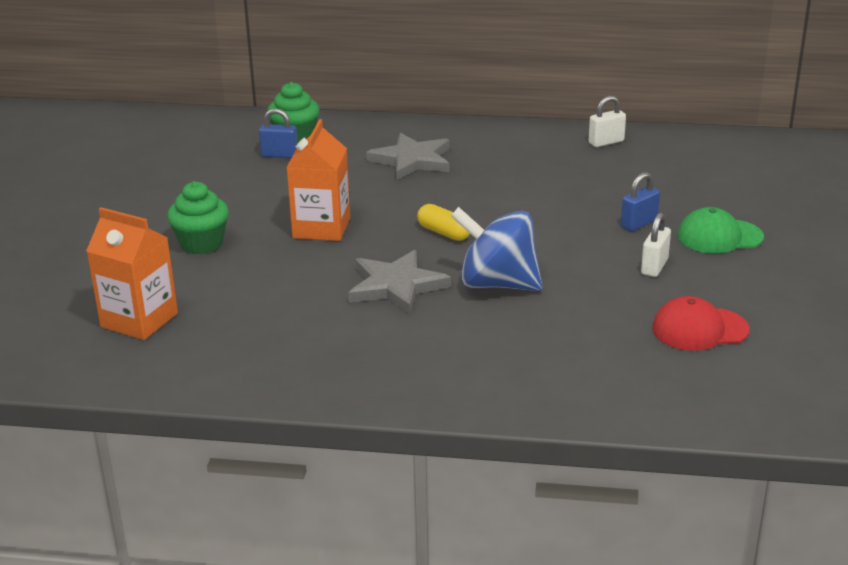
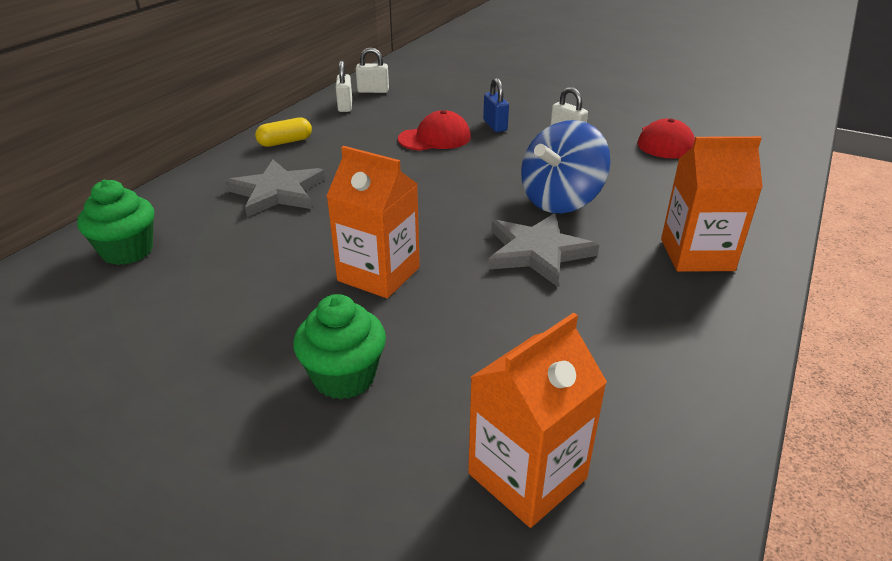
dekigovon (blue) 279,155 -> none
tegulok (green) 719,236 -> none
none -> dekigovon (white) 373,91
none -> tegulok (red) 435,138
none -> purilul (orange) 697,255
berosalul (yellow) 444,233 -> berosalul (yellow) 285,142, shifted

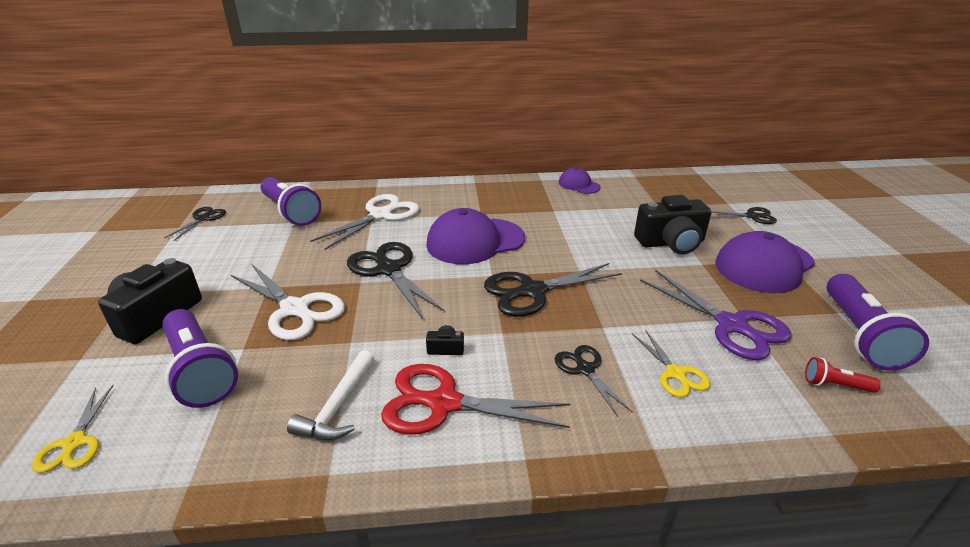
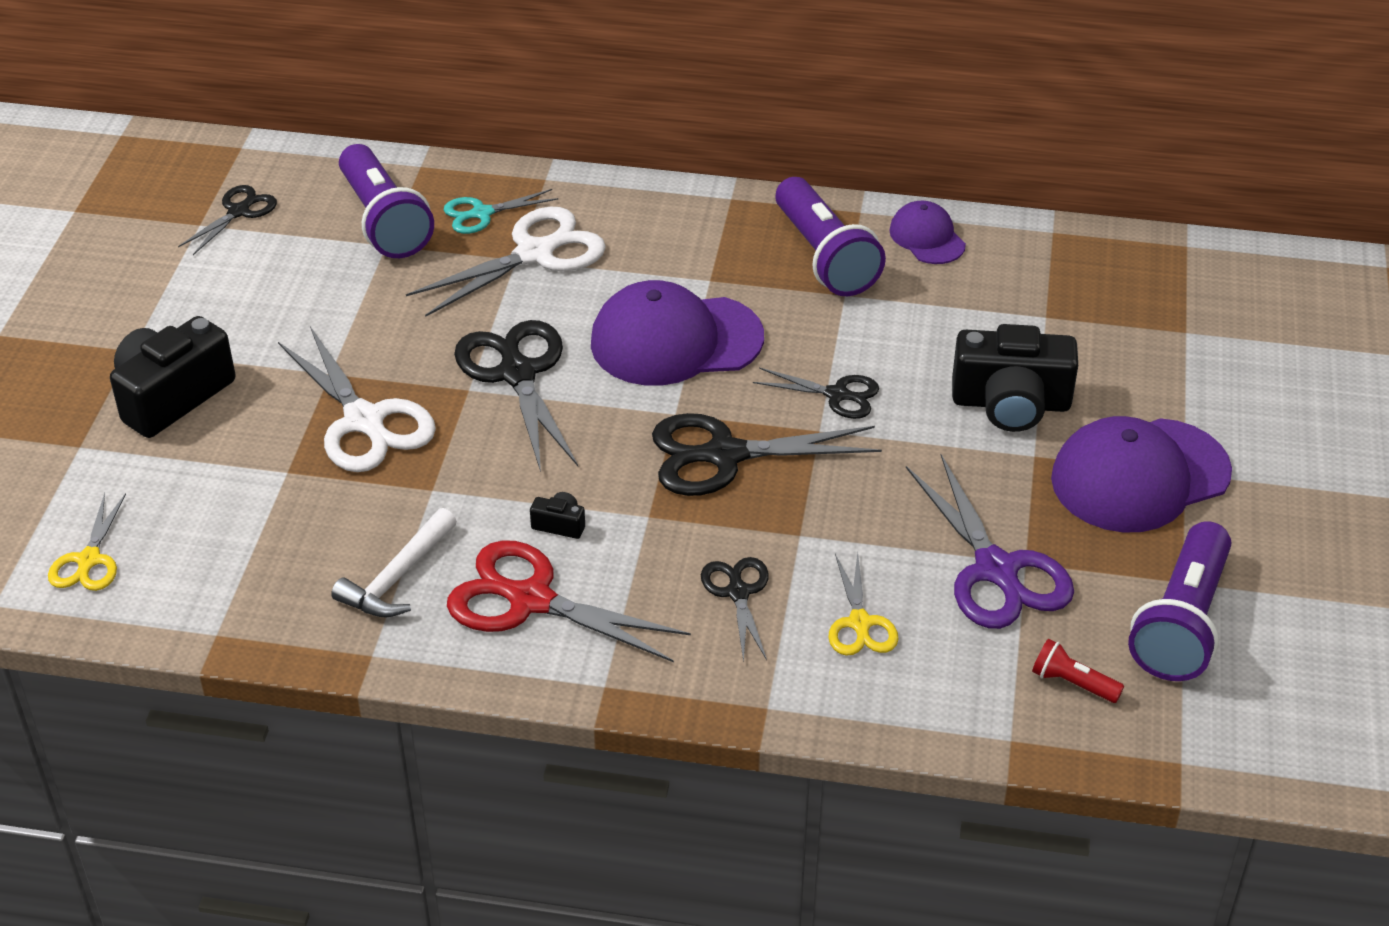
none -> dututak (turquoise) 481,214
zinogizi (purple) 200,371 -> zinogizi (purple) 824,257, shifted
dututak (black) 752,216 -> dututak (black) 837,395, shifted

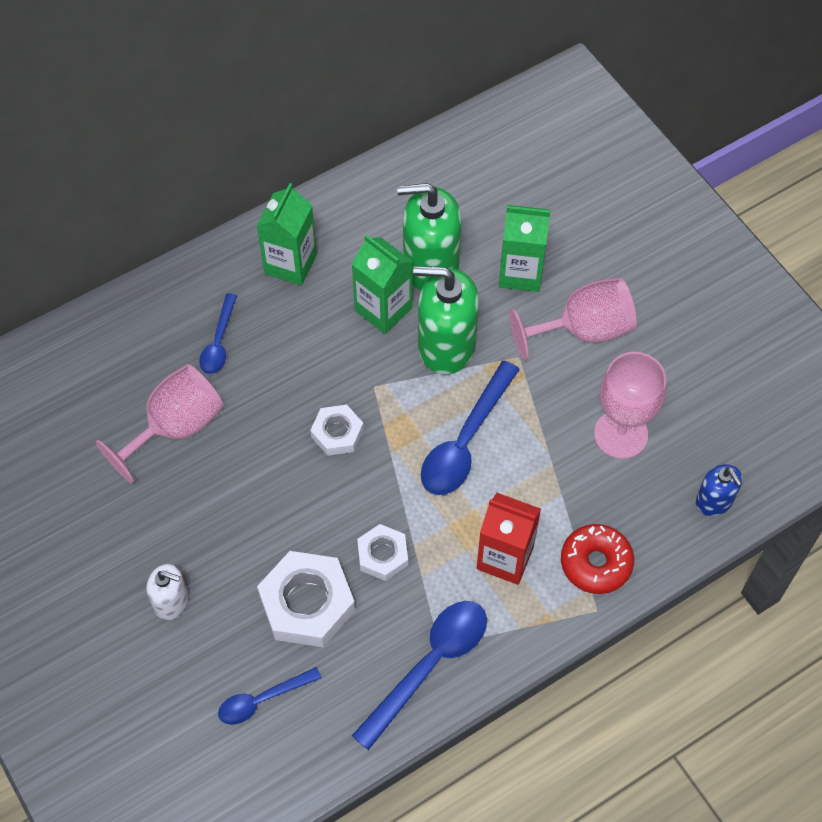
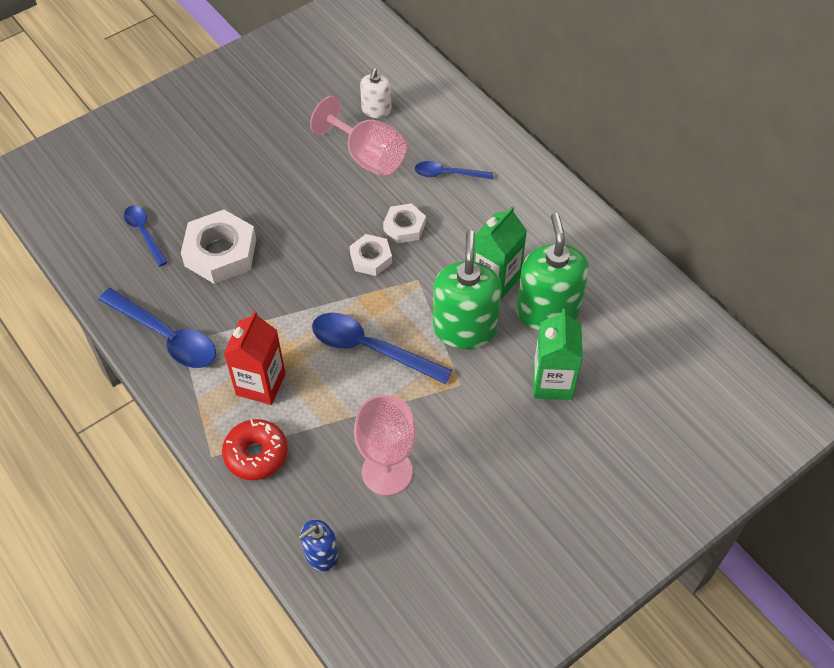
purilul (green) 290,264 -> none
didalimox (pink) 583,330 -> none
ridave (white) 171,601 -> ridave (white) 376,110, shifted
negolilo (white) 382,555 -> negolilo (white) 404,227, shifted

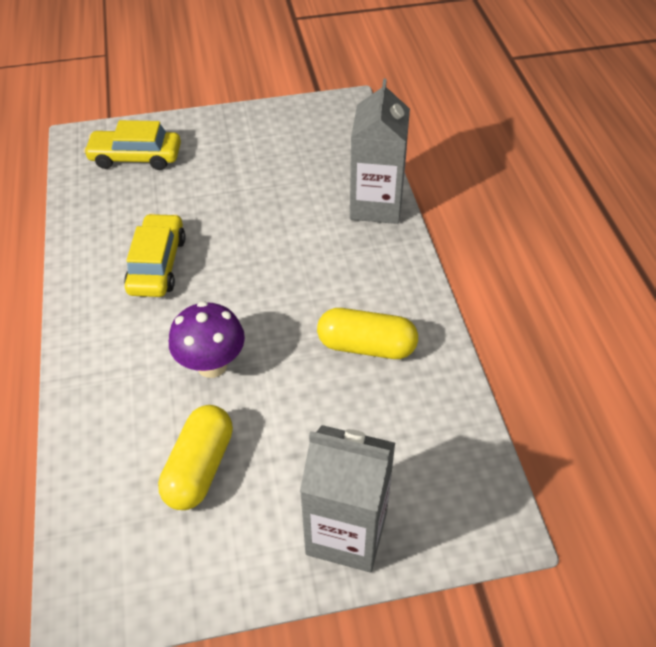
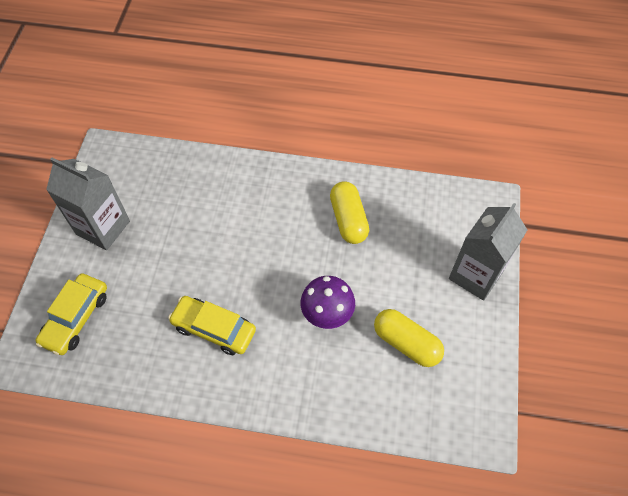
purilul (grey) 376,205 -> purilul (grey) 103,227, shifted
berosalul (yellow) 366,346 -> berosalul (yellow) 348,219, 45 degrees counterclockwise

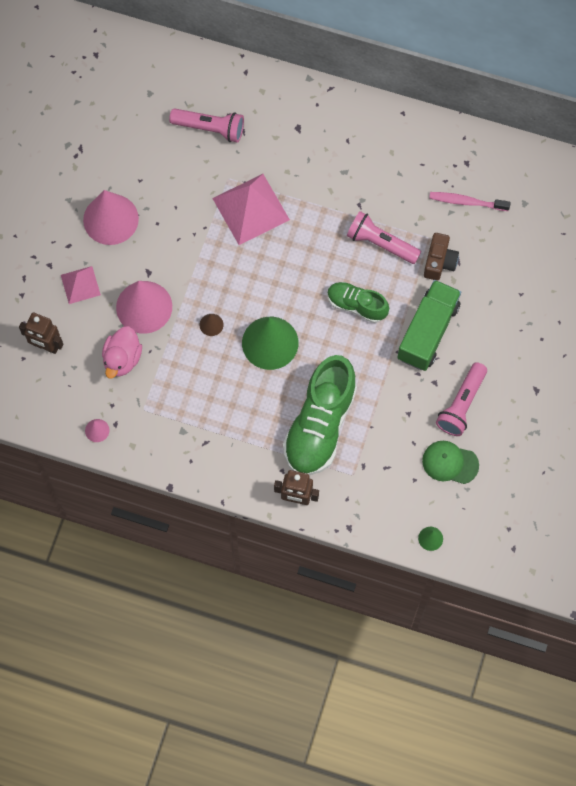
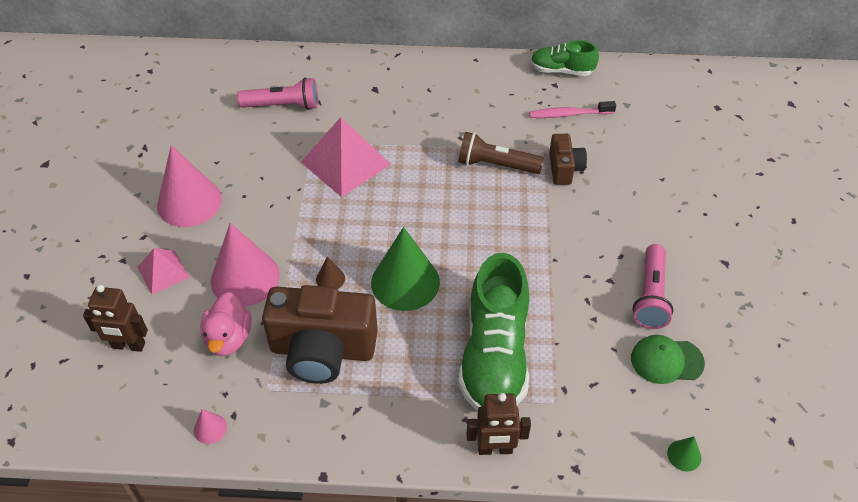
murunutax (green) 428,332 -> none
none -> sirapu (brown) 322,350
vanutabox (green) 356,305 -> vanutabox (green) 561,70, shifted
zinogizi (pink) 381,243 -> zinogizi (brown) 496,165

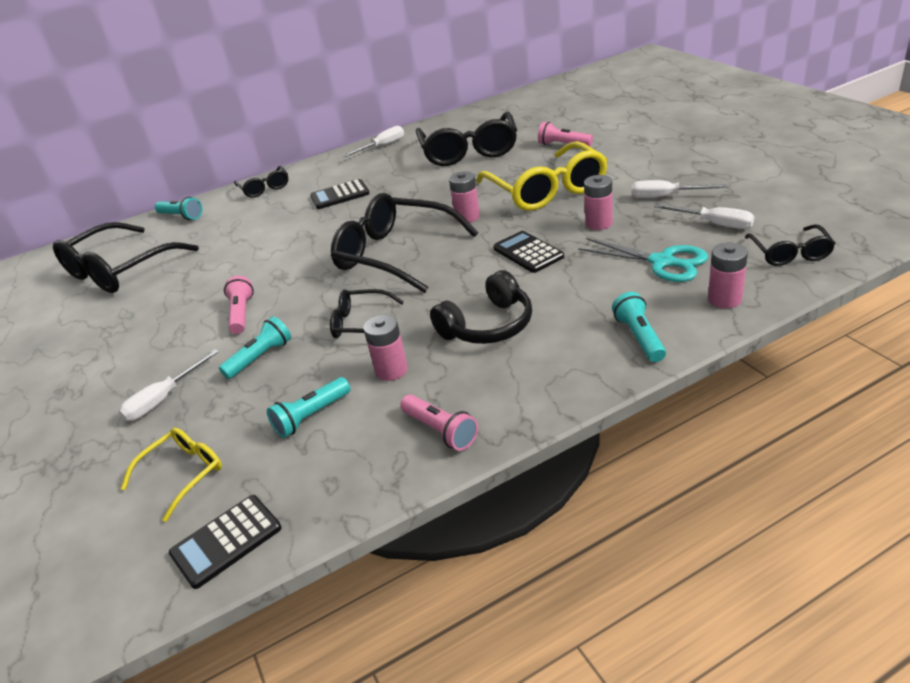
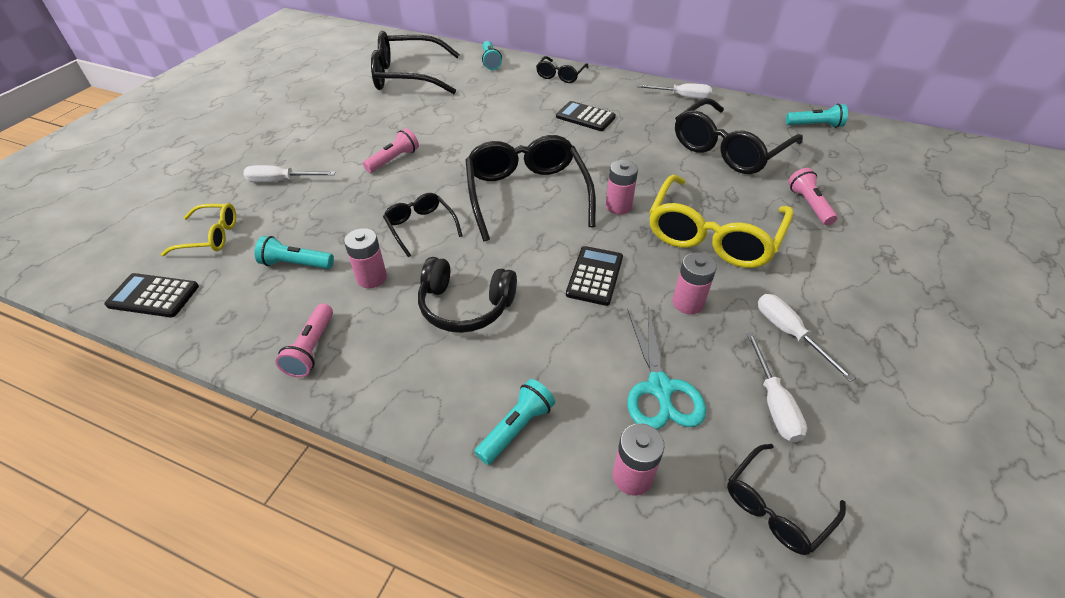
zinogizi (turquoise) 260,357 -> zinogizi (turquoise) 815,125, shifted

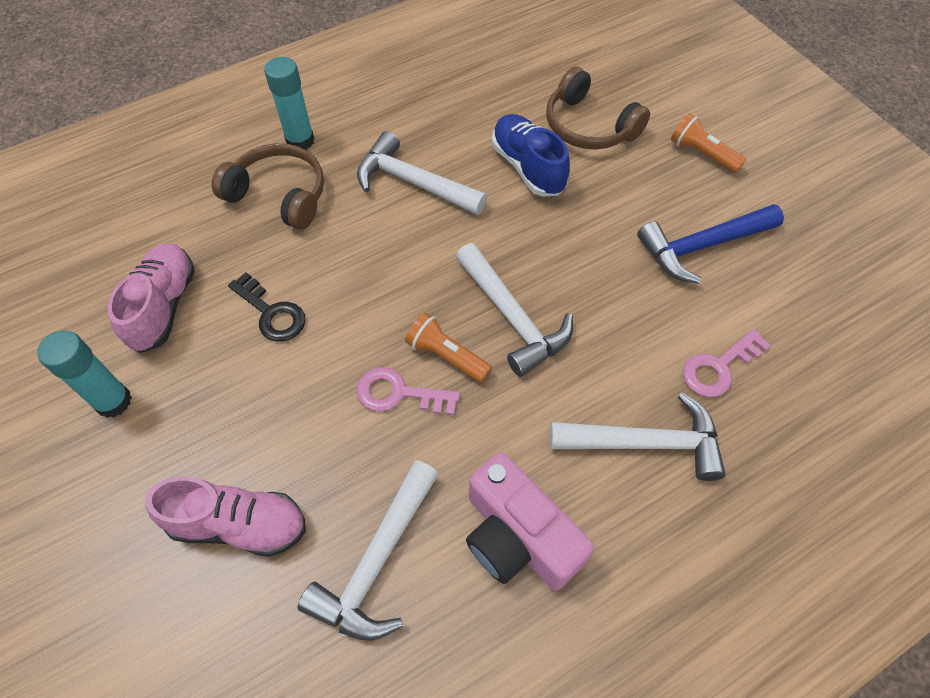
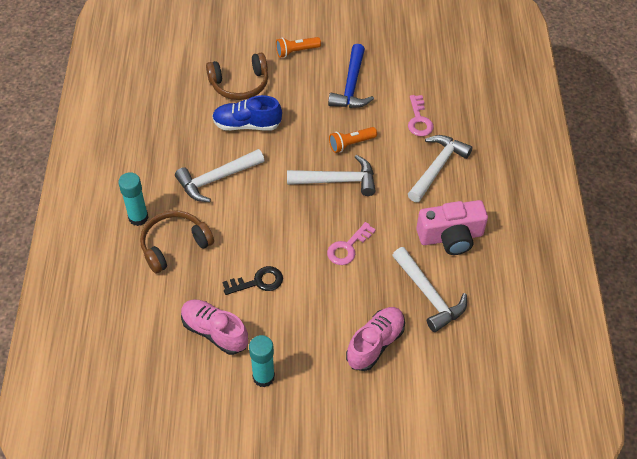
zinogizi (orange) 446,356 -> zinogizi (orange) 351,144, shifted

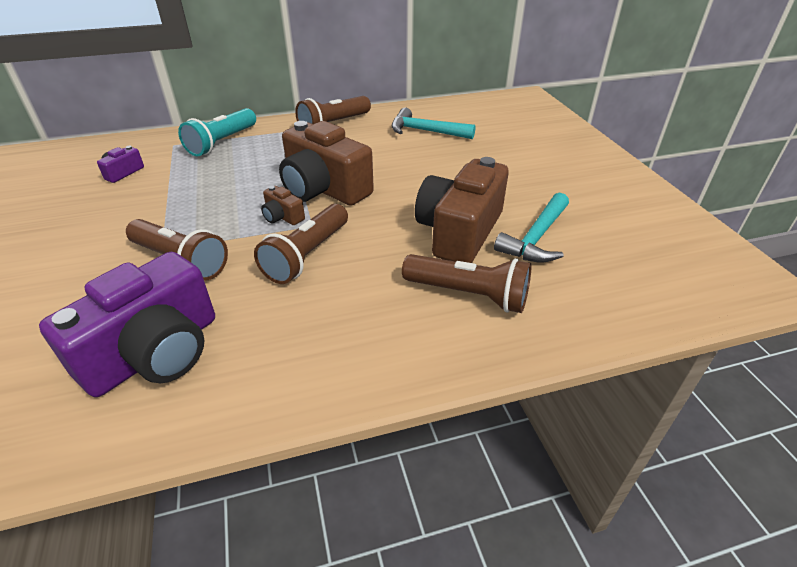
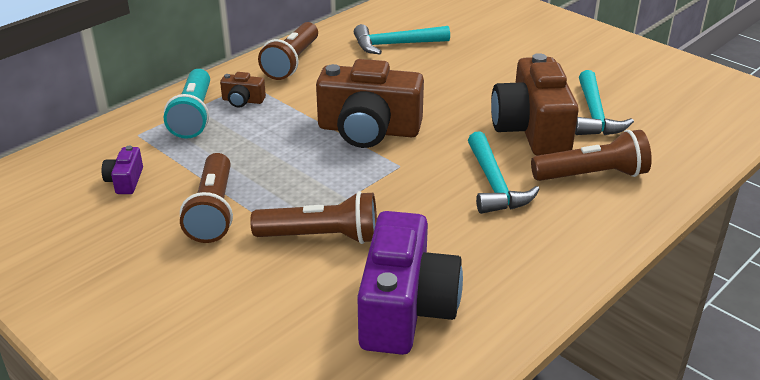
none -> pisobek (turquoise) 494,185
zinogizi (brown) 307,255 -> zinogizi (brown) 213,211, shifted
sirapu (brown) 282,217 -> sirapu (brown) 243,101, shifted

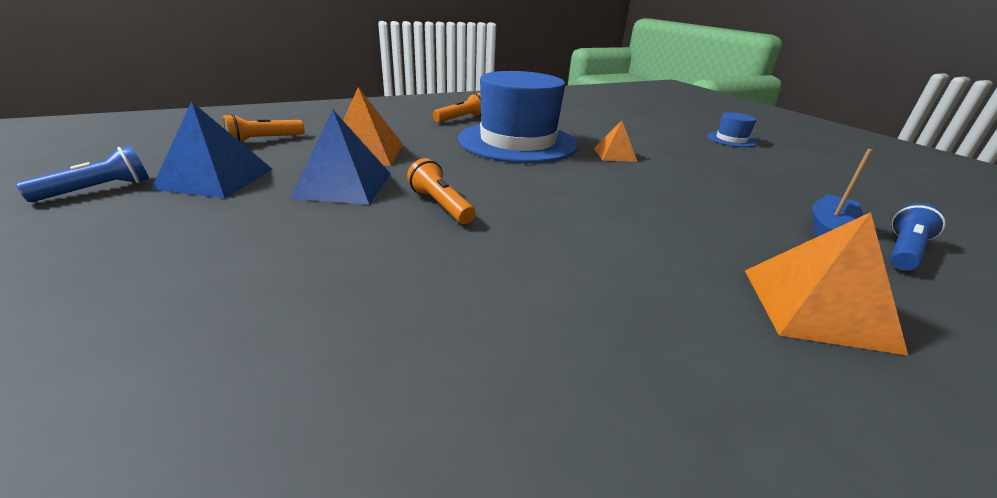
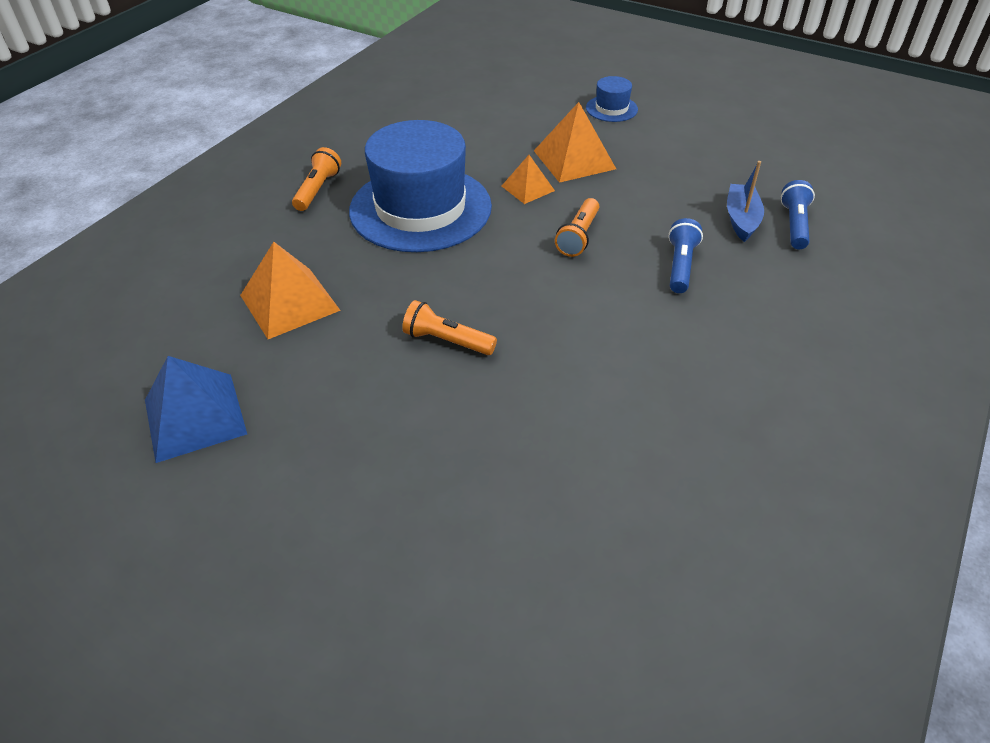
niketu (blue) 344,185 -> none
zinogizi (blue) 98,190 -> zinogizi (blue) 680,266, shifted
zinogizi (orange) 264,140 -> zinogizi (orange) 578,236, shifted
niketu (orange) 817,308 -> niketu (orange) 574,159, shifted

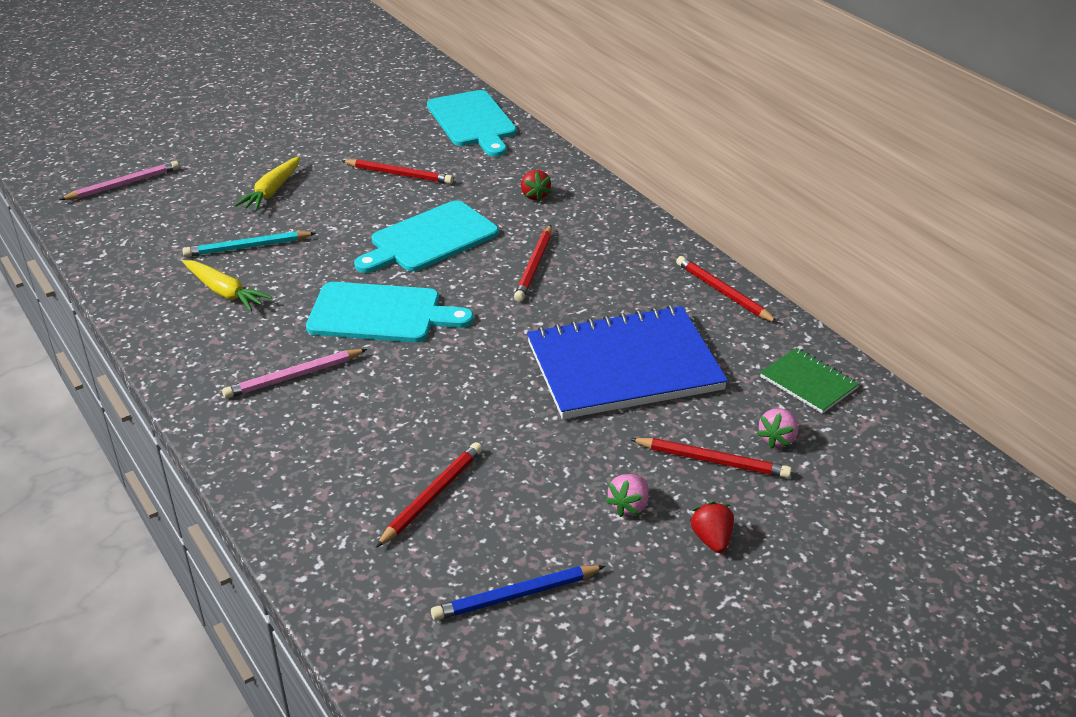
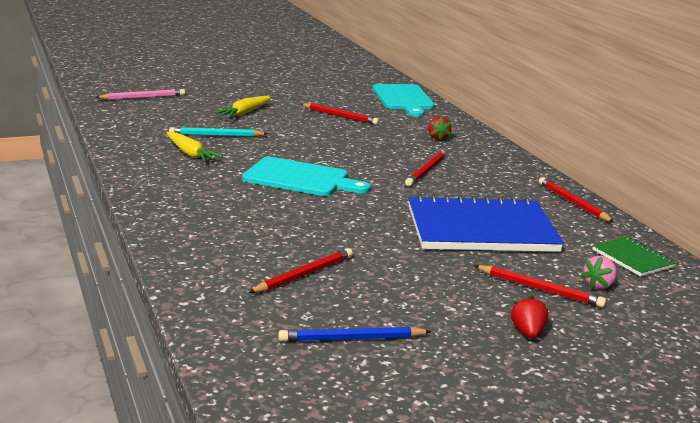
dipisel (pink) 293,377 -> none
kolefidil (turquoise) 430,239 -> none
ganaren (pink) 629,506 -> none

